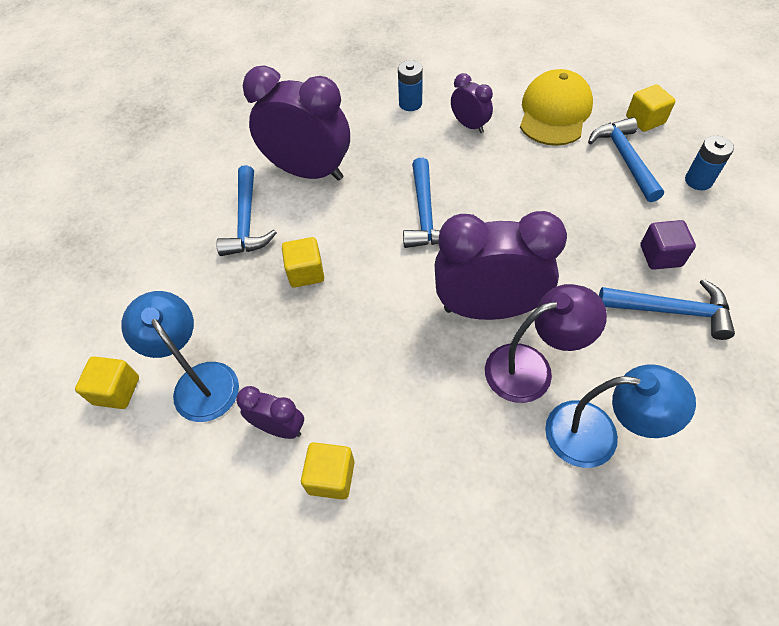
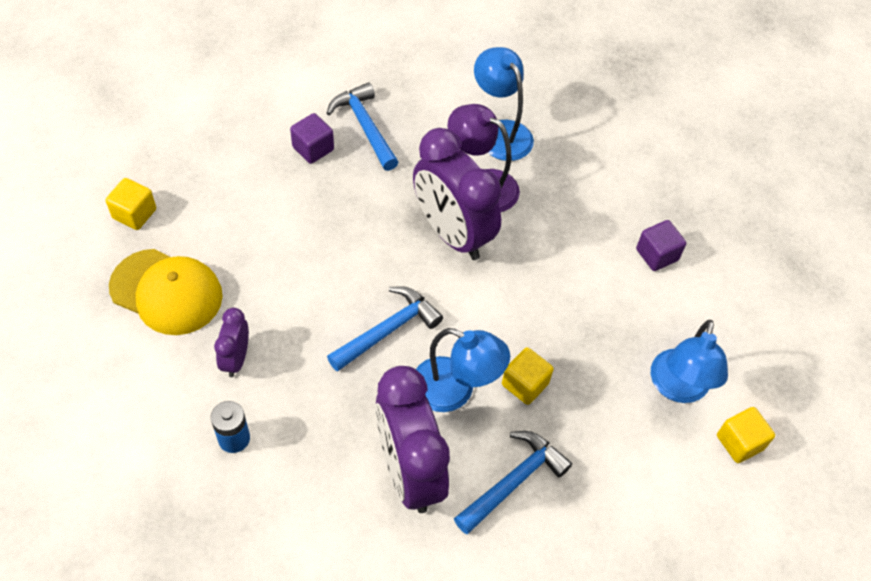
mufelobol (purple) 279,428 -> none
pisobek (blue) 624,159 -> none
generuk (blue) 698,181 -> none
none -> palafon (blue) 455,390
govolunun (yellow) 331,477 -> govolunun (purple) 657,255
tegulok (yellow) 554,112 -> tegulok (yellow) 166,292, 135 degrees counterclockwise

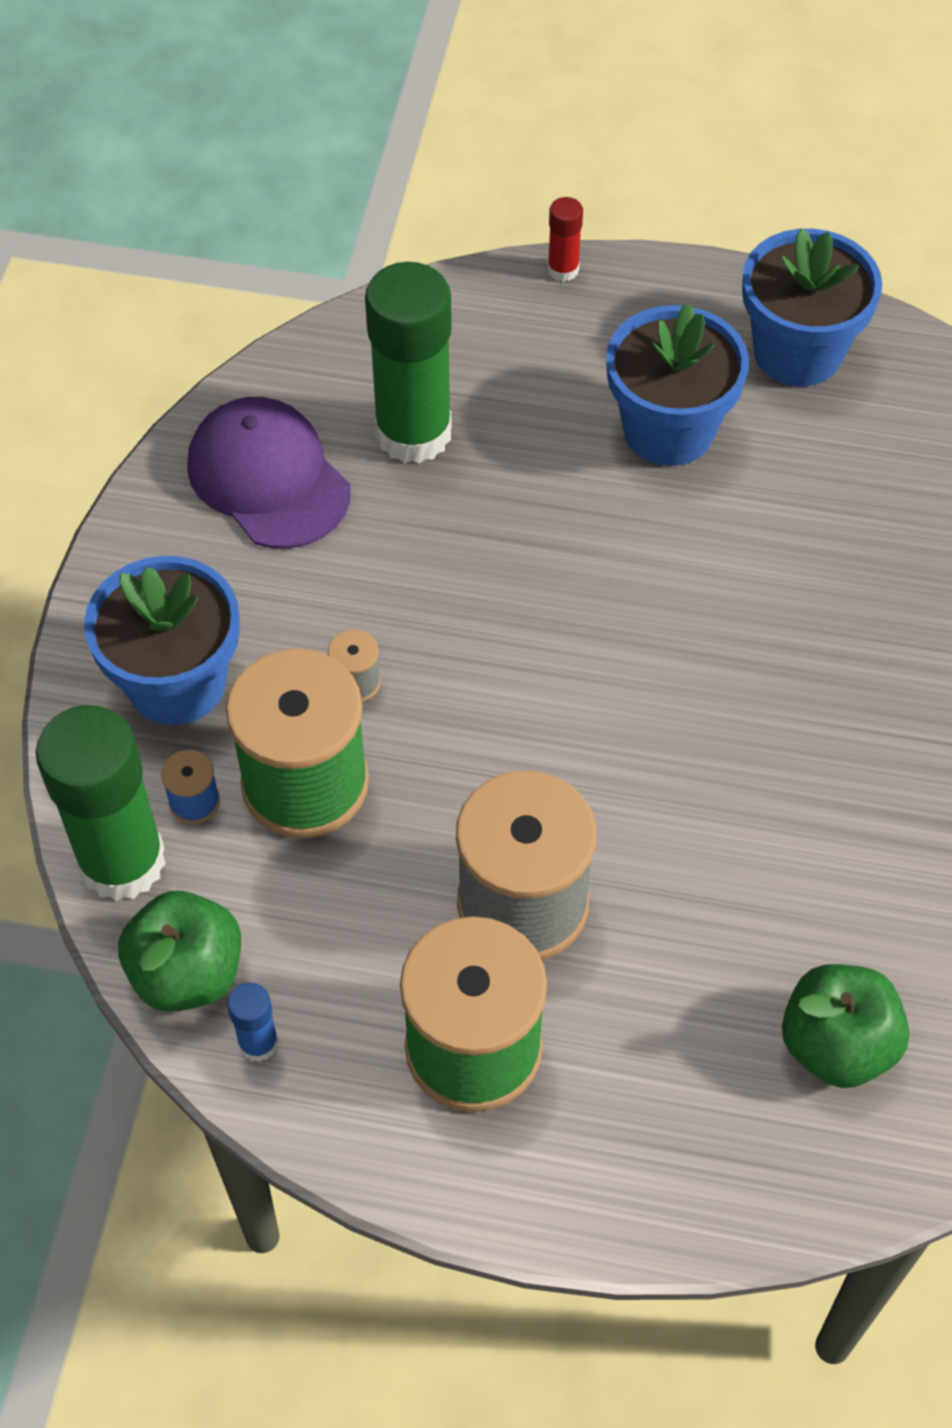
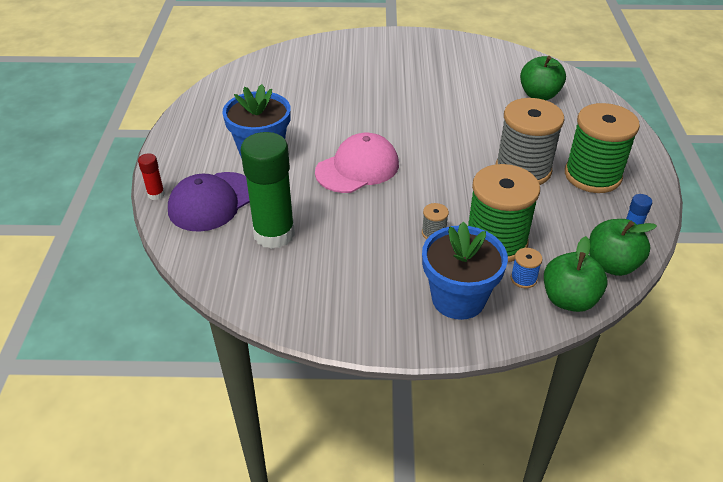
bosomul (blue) 797,352 -> none
none -> tegulok (pink) 357,168
tegulok (purple) 268,478 -> tegulok (purple) 212,202, shifted
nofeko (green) 122,862 -> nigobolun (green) 569,299

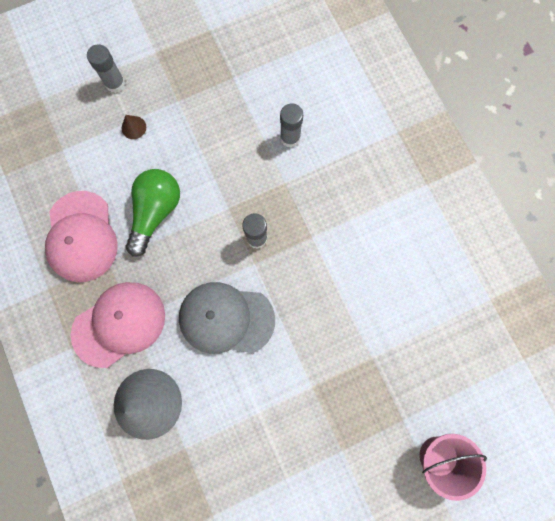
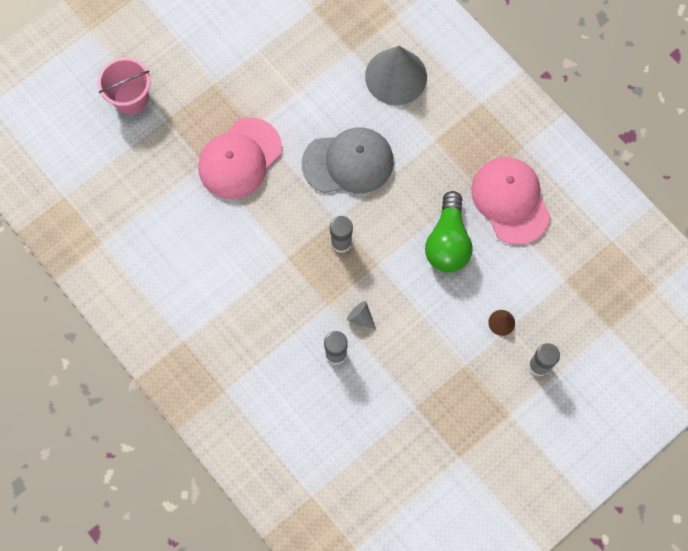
none -> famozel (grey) 361,317
tegulok (pink) 119,324 -> tegulok (pink) 240,158, shifted

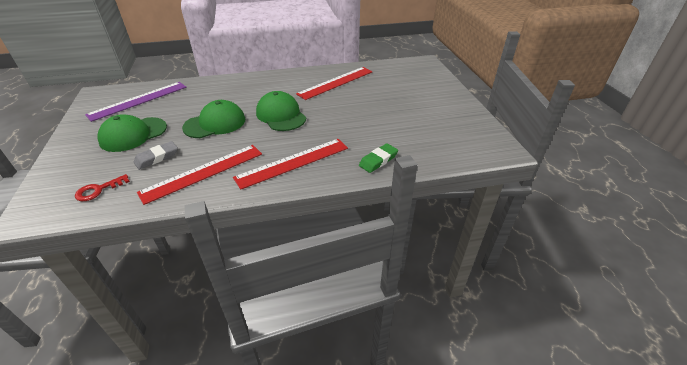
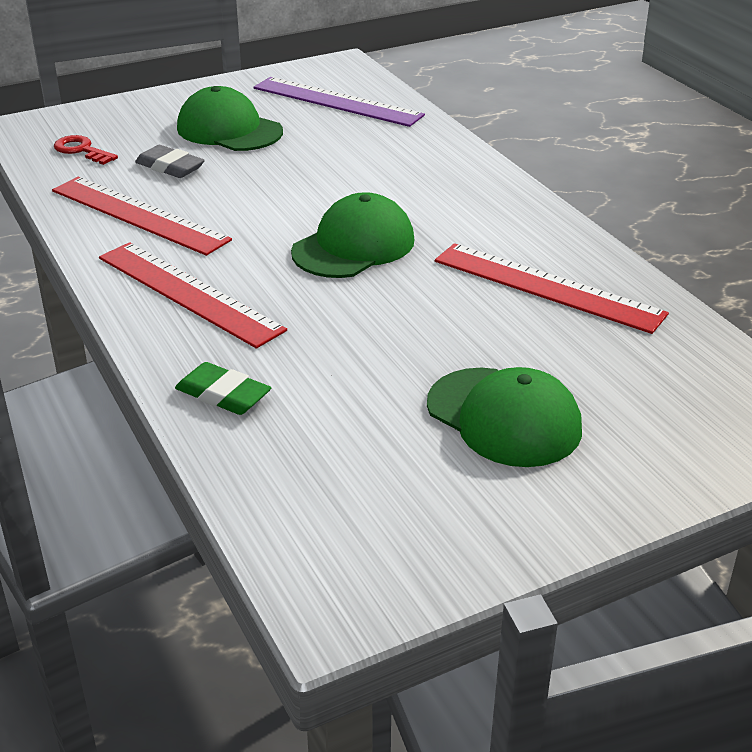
tegulok (green) 215,123 -> tegulok (green) 504,417, shifted

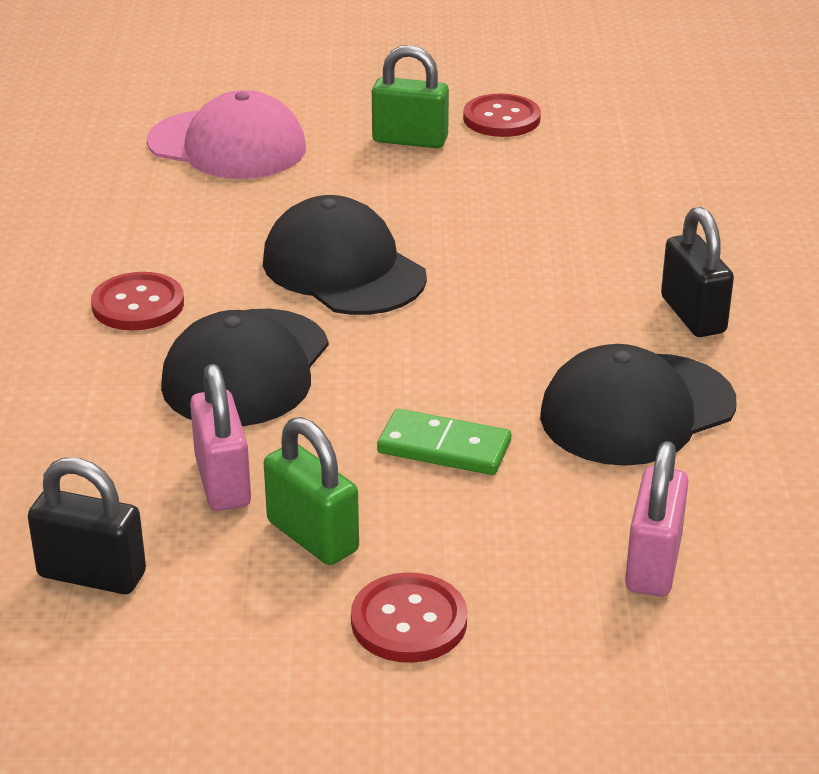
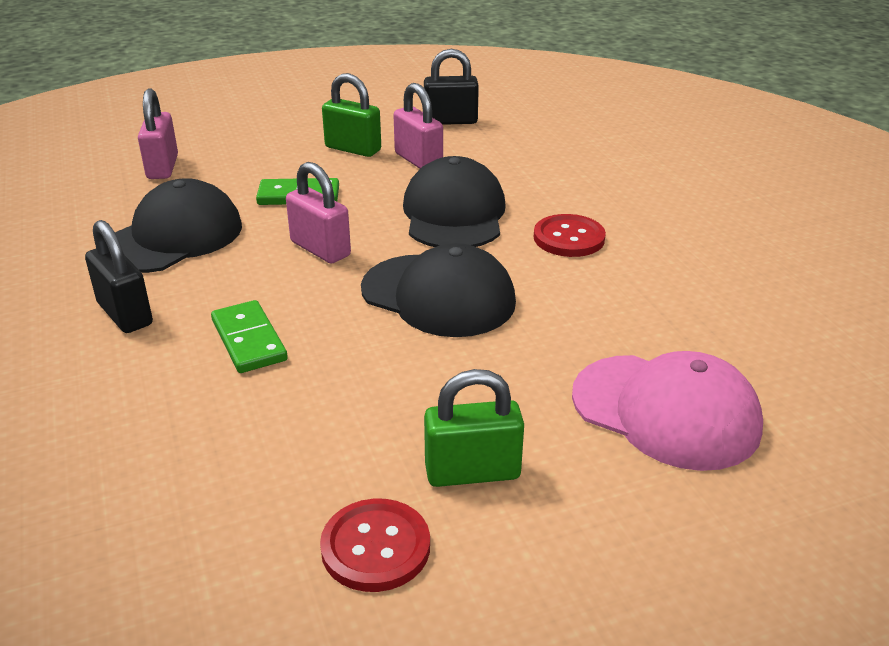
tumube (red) 409,621 -> none
none -> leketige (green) 249,340
none -> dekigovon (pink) 320,249
tegulok (pink) 227,145 -> tegulok (pink) 665,411, 150 degrees counterclockwise

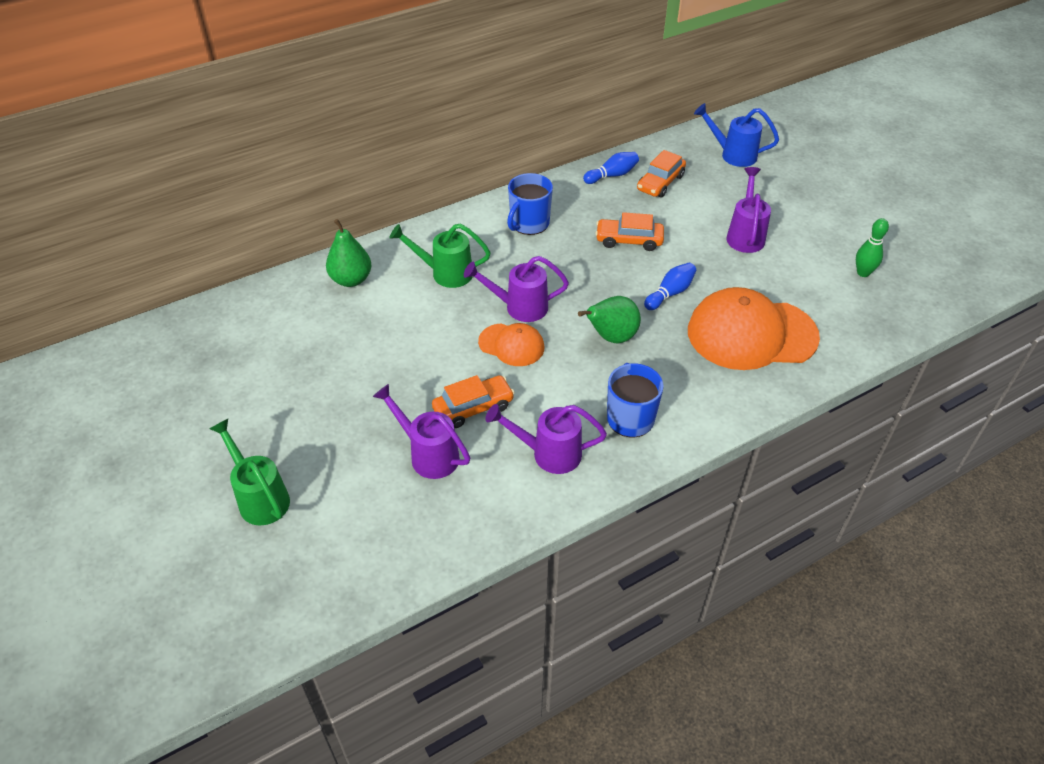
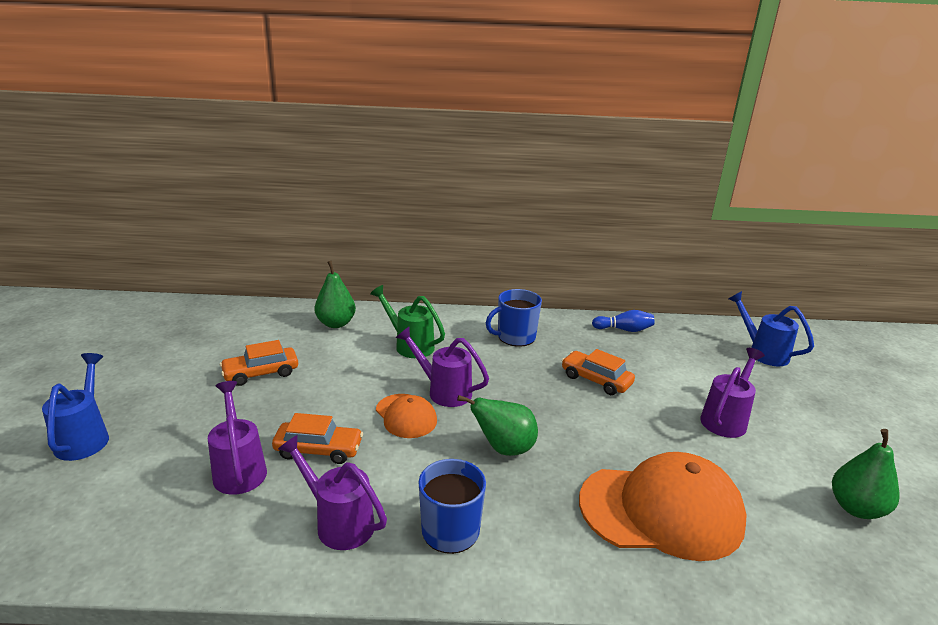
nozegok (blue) 670,293 -> none
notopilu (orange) 660,183 -> notopilu (orange) 261,373, shifted
nozegok (green) 863,273 -> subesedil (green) 856,508
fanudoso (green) 260,497 -> fanudoso (blue) 85,437
tegulok (orange) 751,334 -> tegulok (orange) 661,510, 150 degrees clockwise

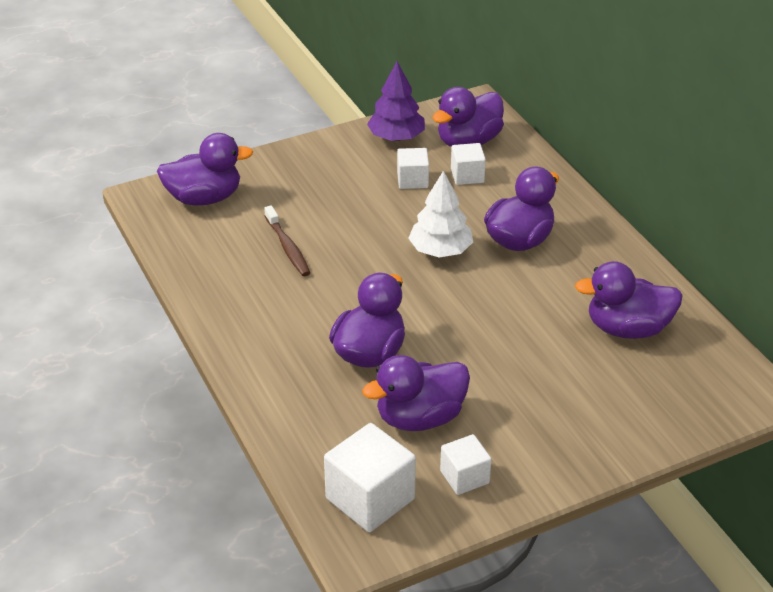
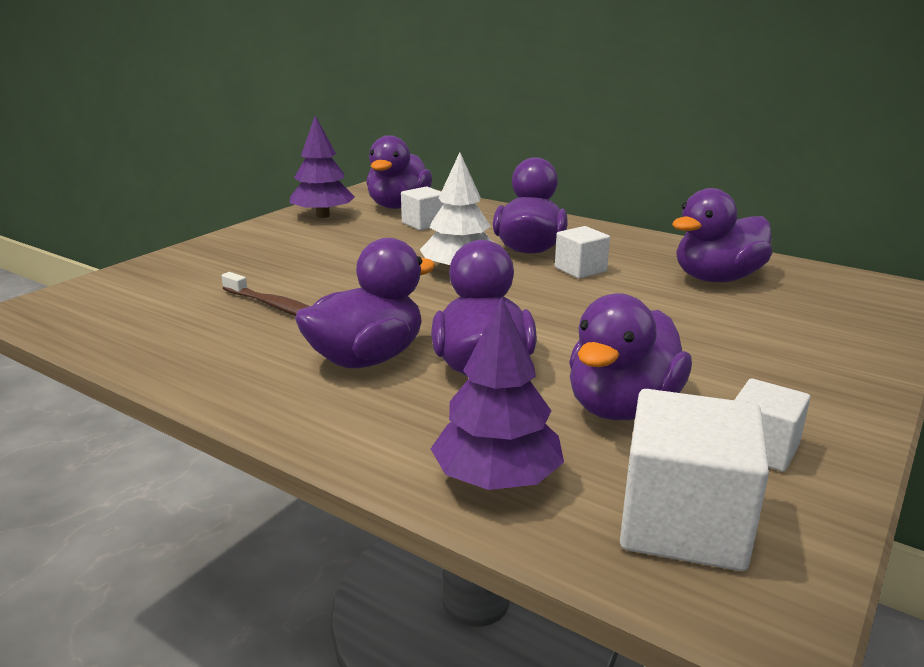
none -> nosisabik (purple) 497,478
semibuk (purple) 204,198 -> semibuk (purple) 367,358, shifted
govolunun (white) 412,180 -> govolunun (white) 580,269, shifted

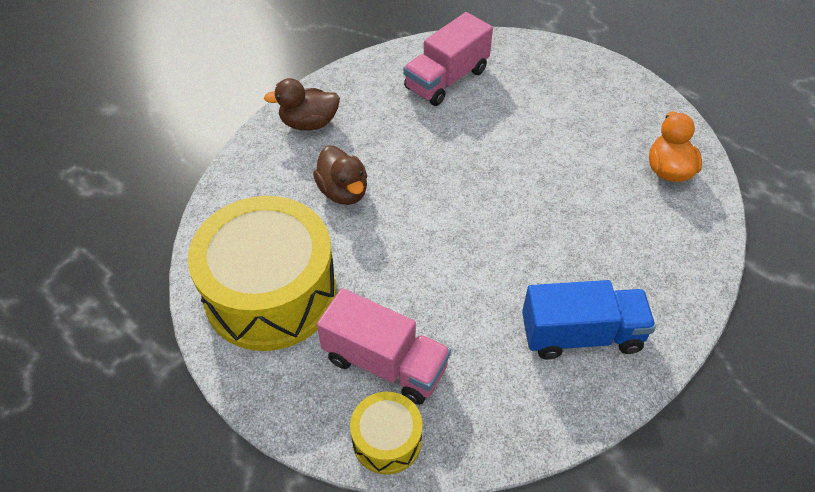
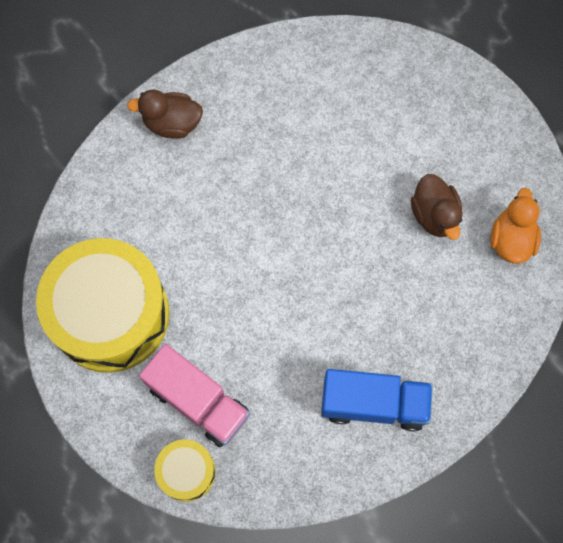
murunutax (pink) 446,79 -> none
semibuk (brown) 343,191 -> semibuk (brown) 434,215, shifted

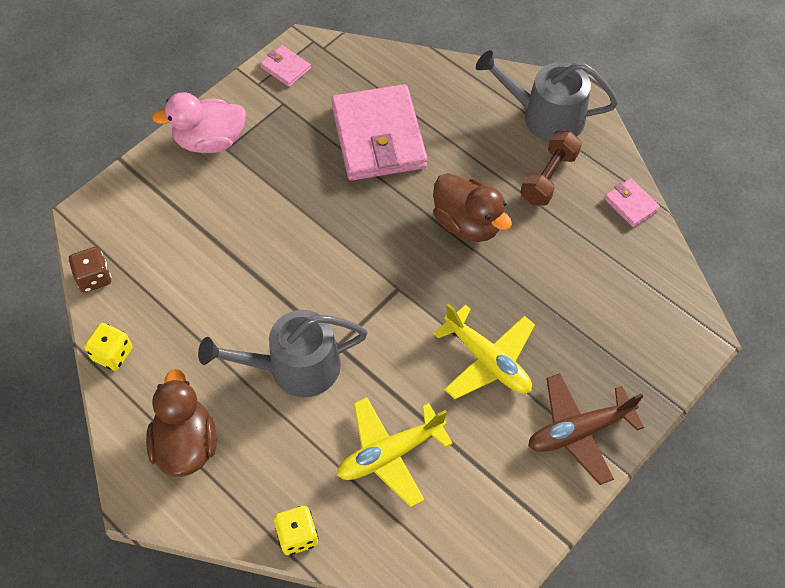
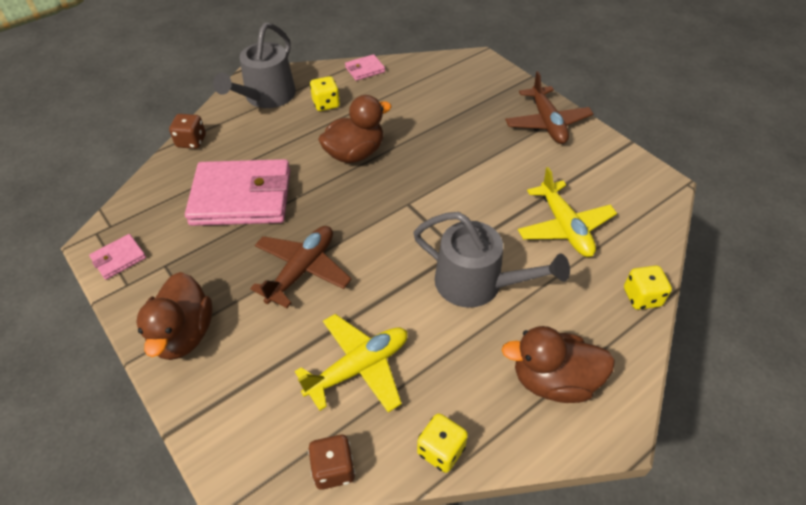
none -> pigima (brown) 191,141
none -> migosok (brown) 302,270
migosok (yellow) 487,360 -> migosok (yellow) 358,368, shifted
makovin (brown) 548,177 -> pigima (yellow) 326,104
semibuk (pink) 210,141 -> semibuk (brown) 184,334
fanudoso (grey) 295,367 -> fanudoso (grey) 476,283, 60 degrees counterclockwise

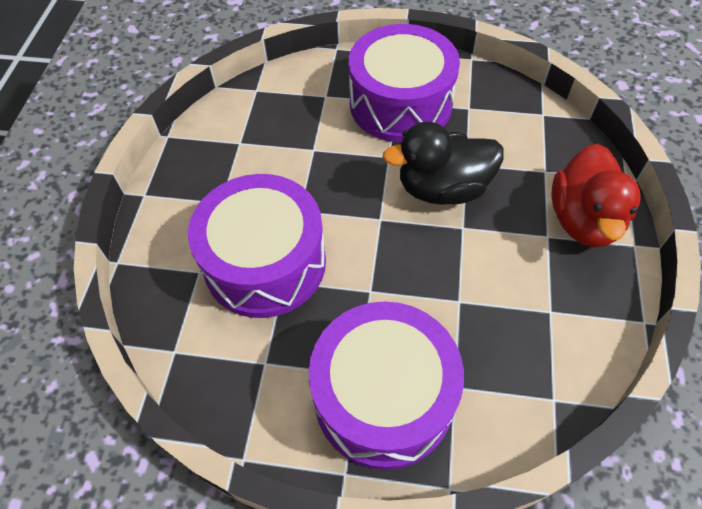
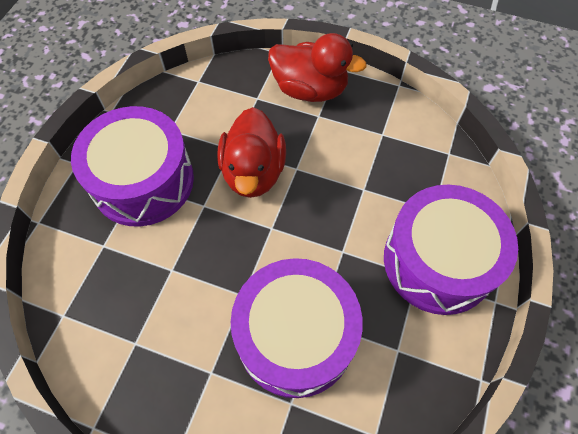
semibuk (black) 443,188 -> semibuk (red) 253,172

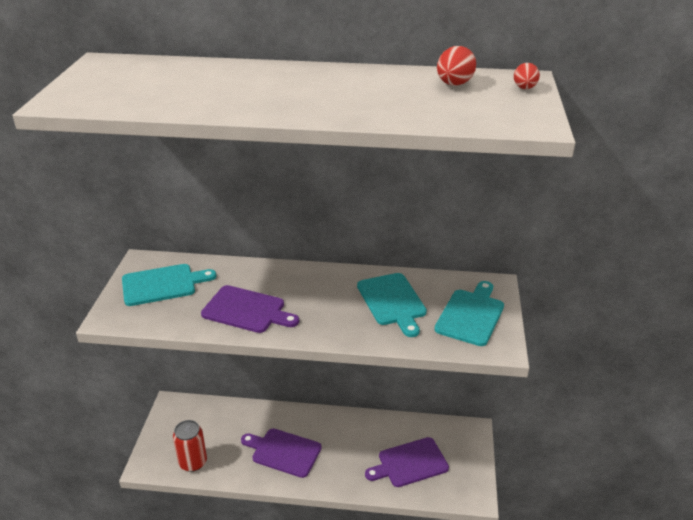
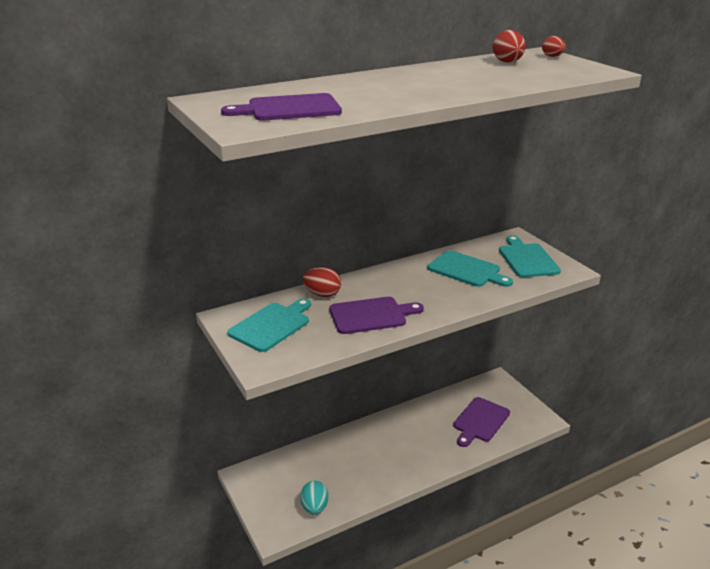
none -> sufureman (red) 322,294
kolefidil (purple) 283,452 -> kolefidil (purple) 289,109, shifted
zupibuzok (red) 193,462 -> sufureman (turquoise) 314,507

